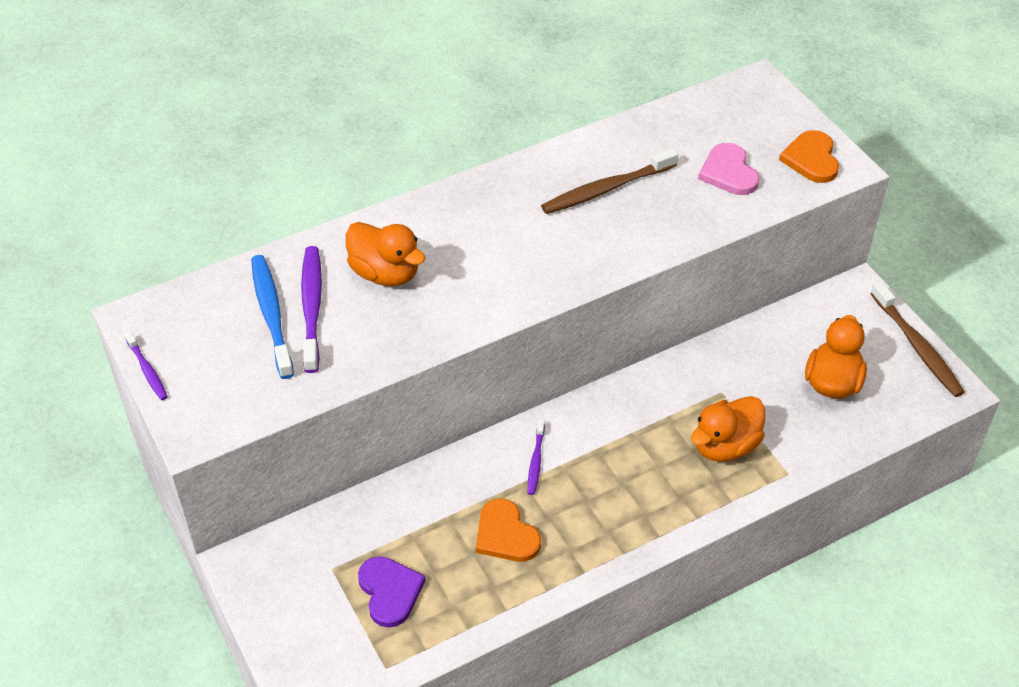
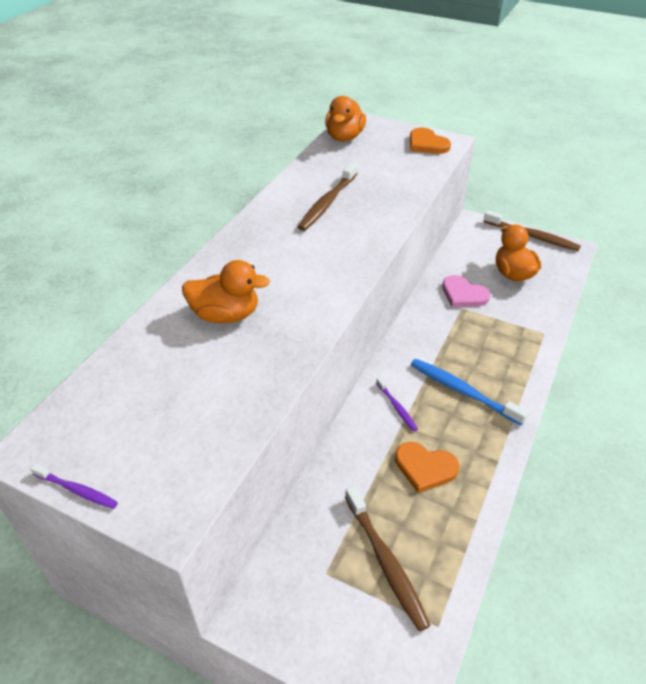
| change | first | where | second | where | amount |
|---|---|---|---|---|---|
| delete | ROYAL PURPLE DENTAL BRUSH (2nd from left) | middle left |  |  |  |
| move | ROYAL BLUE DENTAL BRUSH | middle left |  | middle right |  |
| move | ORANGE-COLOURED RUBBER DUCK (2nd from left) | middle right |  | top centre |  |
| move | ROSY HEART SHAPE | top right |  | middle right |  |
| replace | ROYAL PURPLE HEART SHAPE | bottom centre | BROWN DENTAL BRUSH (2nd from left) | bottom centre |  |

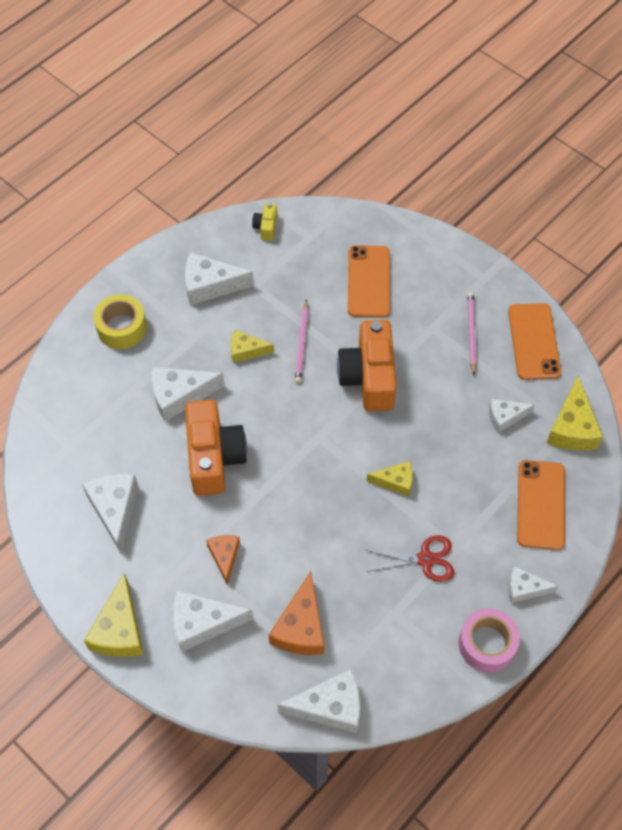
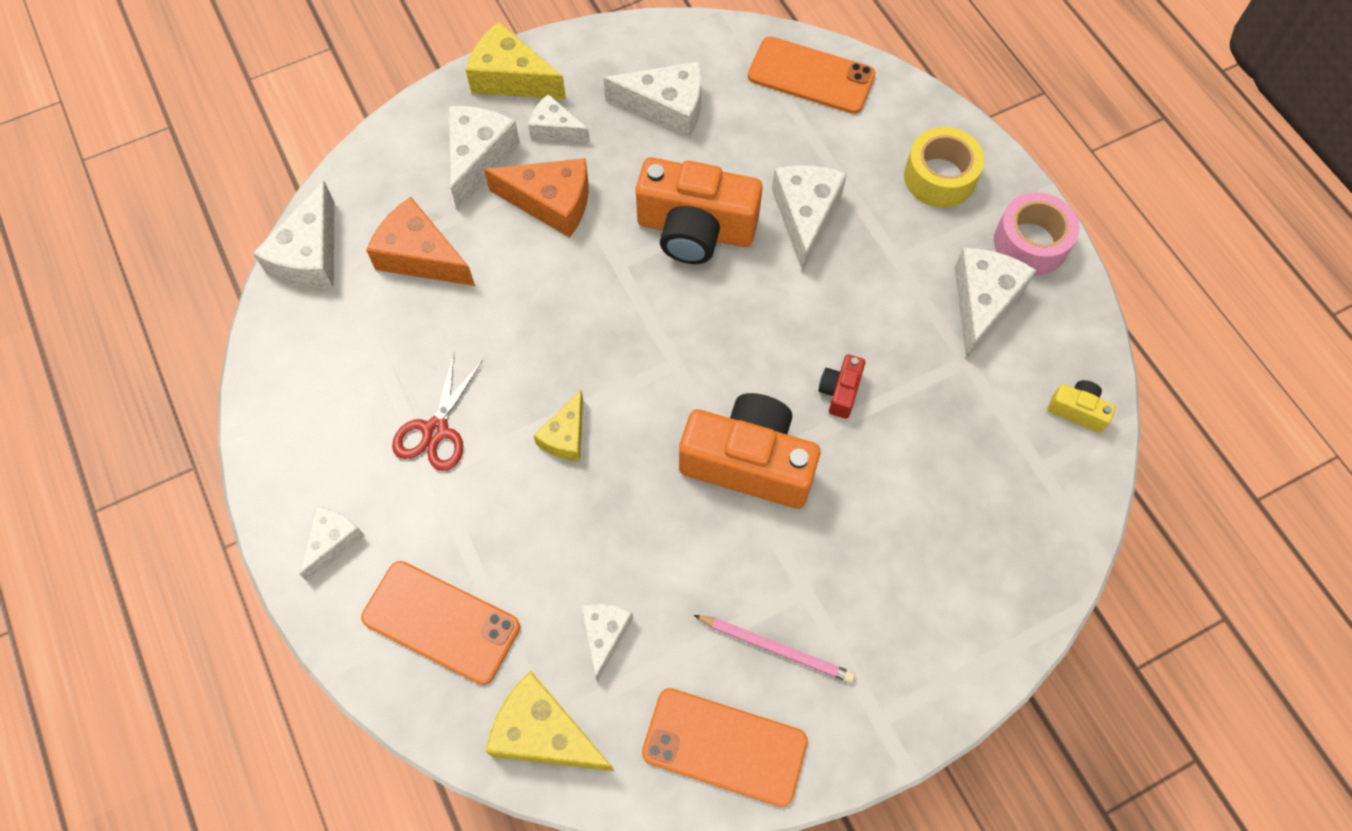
| change | first | where | second | where | amount |
|---|---|---|---|---|---|
| delete | GOLDEN CHEESE WEDGE (2nd from left) | centre |  |  |  |
| insert |  |  | PURE WHITE CHEESE WEDGE (4th from left) | top centre |  |
| move | ORANGE-COLOURED SMARTPHONE (1st from left in the first image) | centre | ORANGE-COLOURED SMARTPHONE (3rd from left) | top centre |  |
| move | ROSY STICKY TAPE | bottom right |  | top right |  |
| replace | ROSY LEAD PENCIL (1st from left) | centre | RED CAMERA | centre |  |
| resize | ORANGE-COLOURED CHEESE WEDGE (1st from left in the first image) | bottom centre | ORANGE-COLOURED CHEESE WEDGE (2nd from left) | top centre | x1.63 |

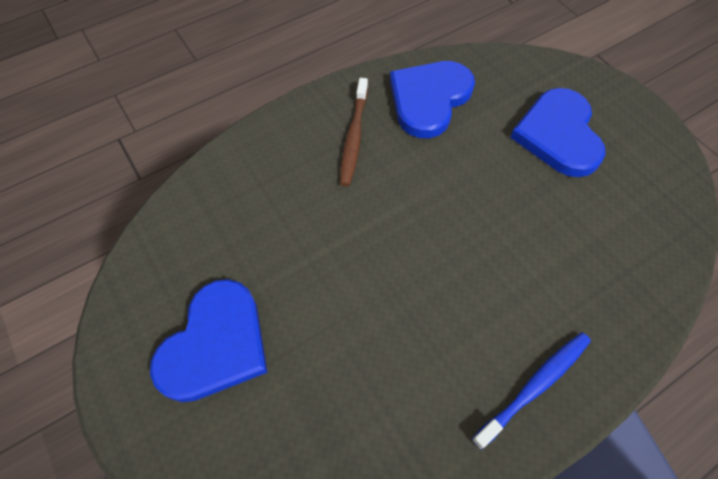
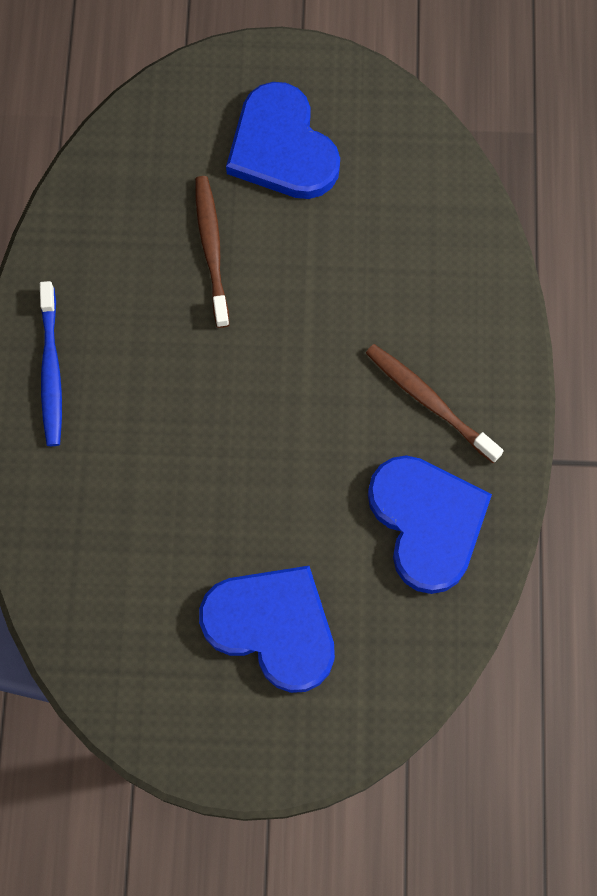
| change | first | where | second | where | amount |
|---|---|---|---|---|---|
| insert |  |  | BROWN DENTAL BRUSH (1st from left) | top centre |  |

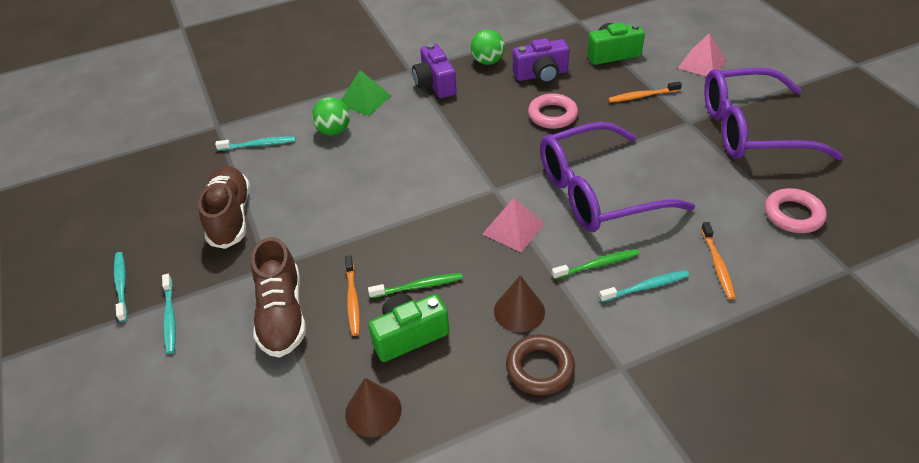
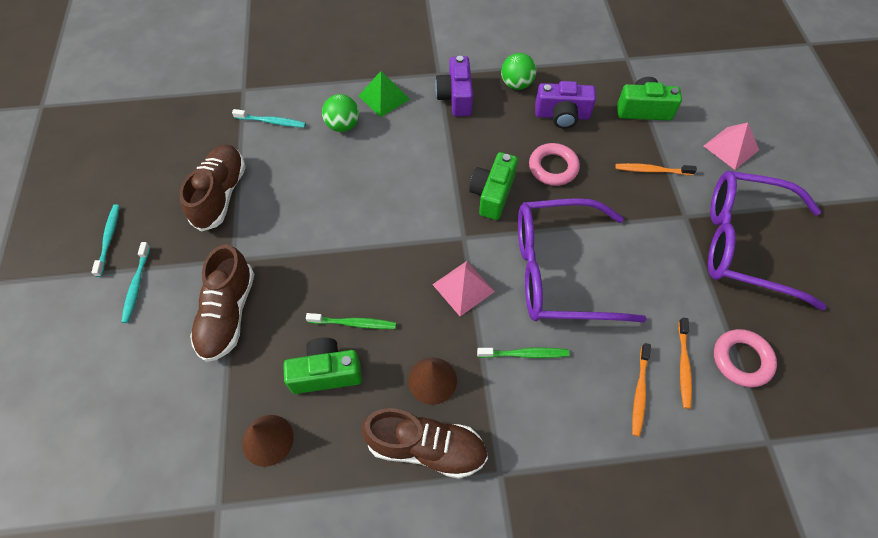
| change | first | where | second | where | amount |
|---|---|---|---|---|---|
| delete | TEAL DENTAL BRUSH (4th from left) | middle right |  |  |  |
| insert |  |  | GREEN CAMERA (2nd from left) | centre |  |
| move | ORANGE-COLOURED DENTAL BRUSH (1st from left in the first image) | centre | ORANGE-COLOURED DENTAL BRUSH (3rd from left) | bottom right |  |
| replace | BROWN TORUS | bottom centre | BROWN SNEAKER (3rd from left) | bottom centre |  |

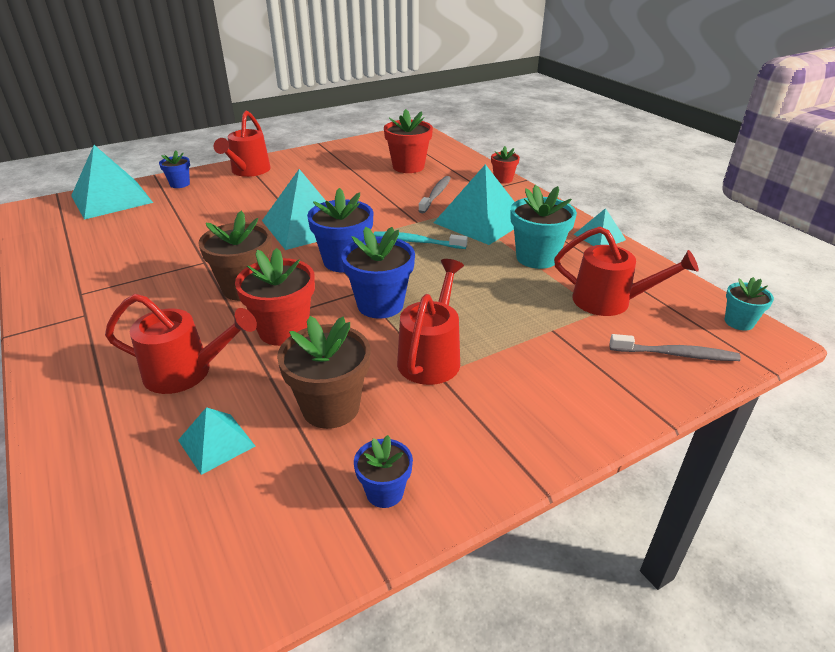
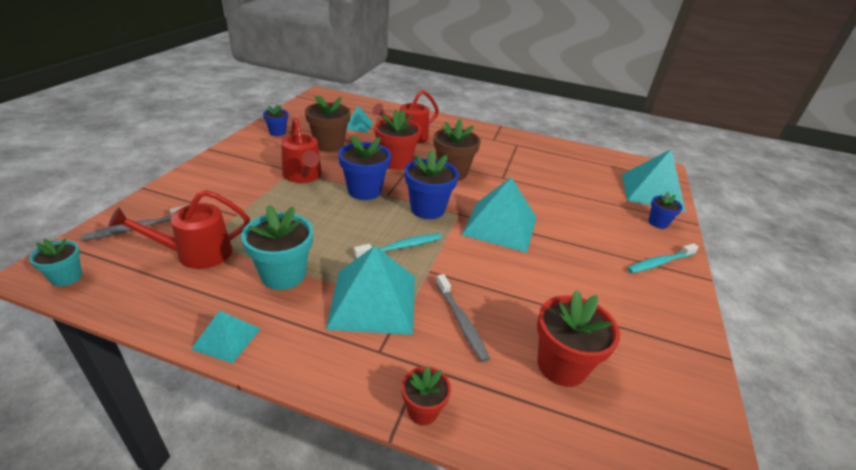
| change | first | where | second | where | amount |
|---|---|---|---|---|---|
| replace | RED SPRINKLING CAN (2nd from left) | top left | TEAL DENTAL BRUSH (2nd from left) | middle right |  |

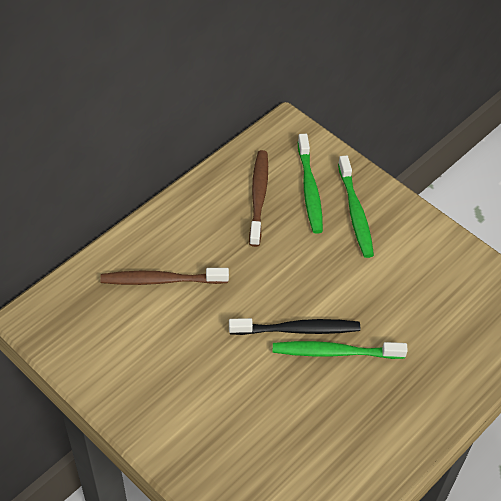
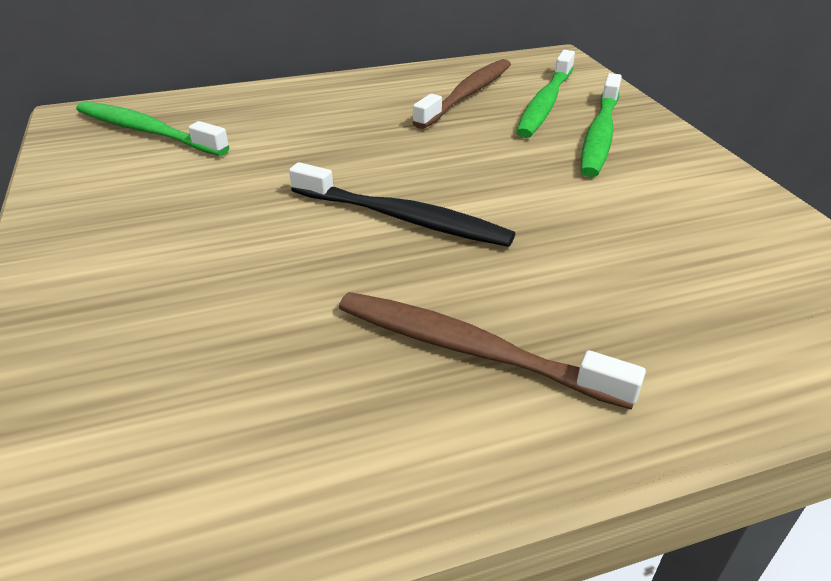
| change | first | where | second | where | amount |
|---|---|---|---|---|---|
| move | BROWN DENTAL BRUSH (1st from left in the first image) | middle left | BROWN DENTAL BRUSH (2nd from left) | centre |  |
| move | GREEN DENTAL BRUSH (2nd from left in the first image) | bottom right | GREEN DENTAL BRUSH (1st from left) | top left |  |

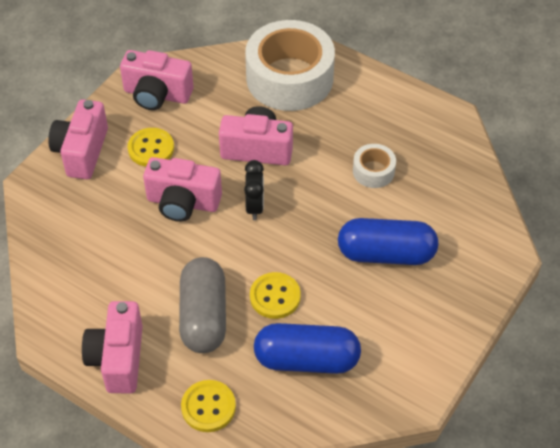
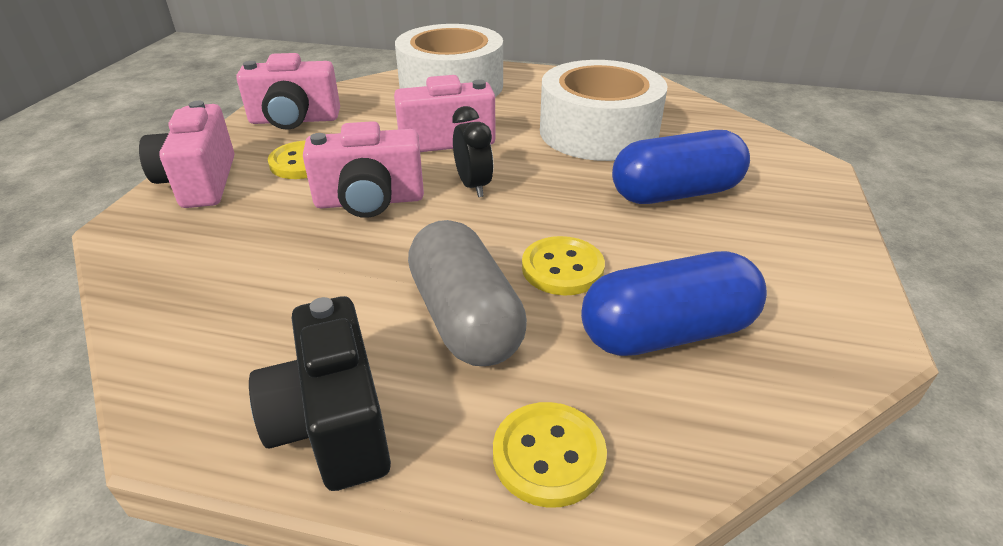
| change | first | where | second | where | amount |
|---|---|---|---|---|---|
| recolor | ROSY CAMERA (2nd from left) | bottom left | BLACK CAMERA | bottom left |  |
| resize | PURE WHITE STICKY TAPE (2nd from left) | middle right |  | top centre | x2.22 |

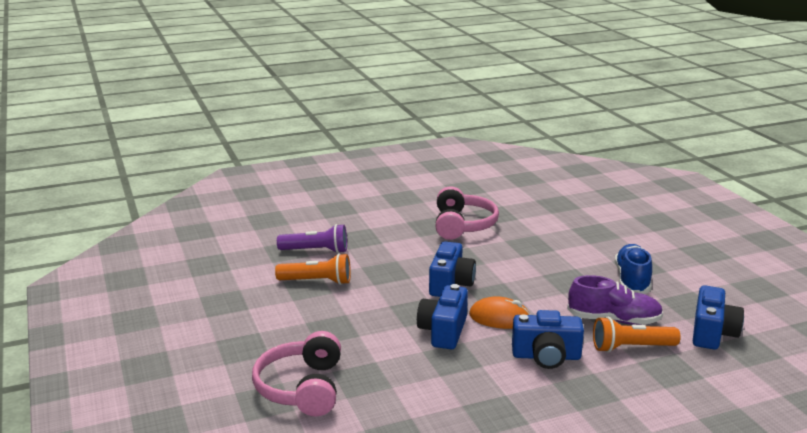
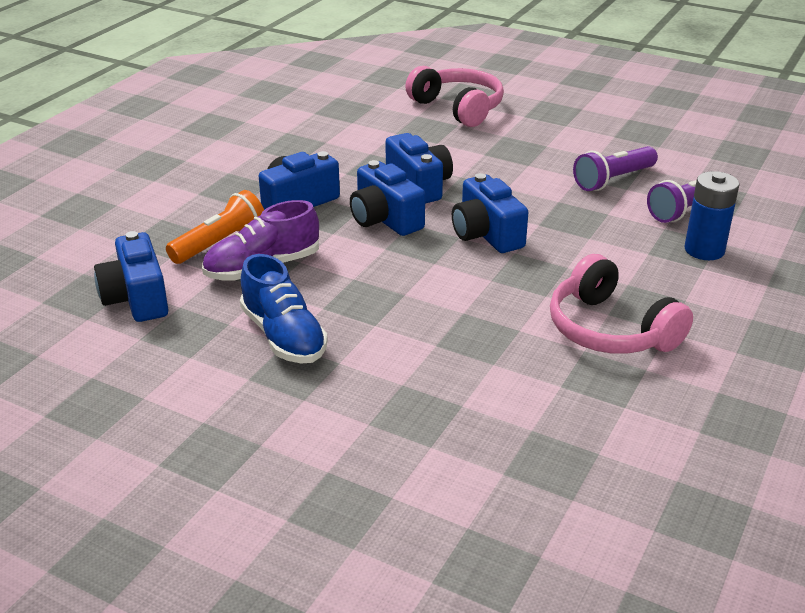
| change | first | where | second | where | amount |
|---|---|---|---|---|---|
| insert |  |  | ROYAL BLUE AA BATTERY | middle right |  |
| replace | ORANGE-COLOURED COMPUTER MOUSE | bottom centre | ROYAL BLUE CAMERA (3rd from left) | top centre |  |
| recolor | ORANGE-COLOURED POCKET TORCH (1st from left) | centre | ROYAL PURPLE POCKET TORCH (1st from left) | top right |  |

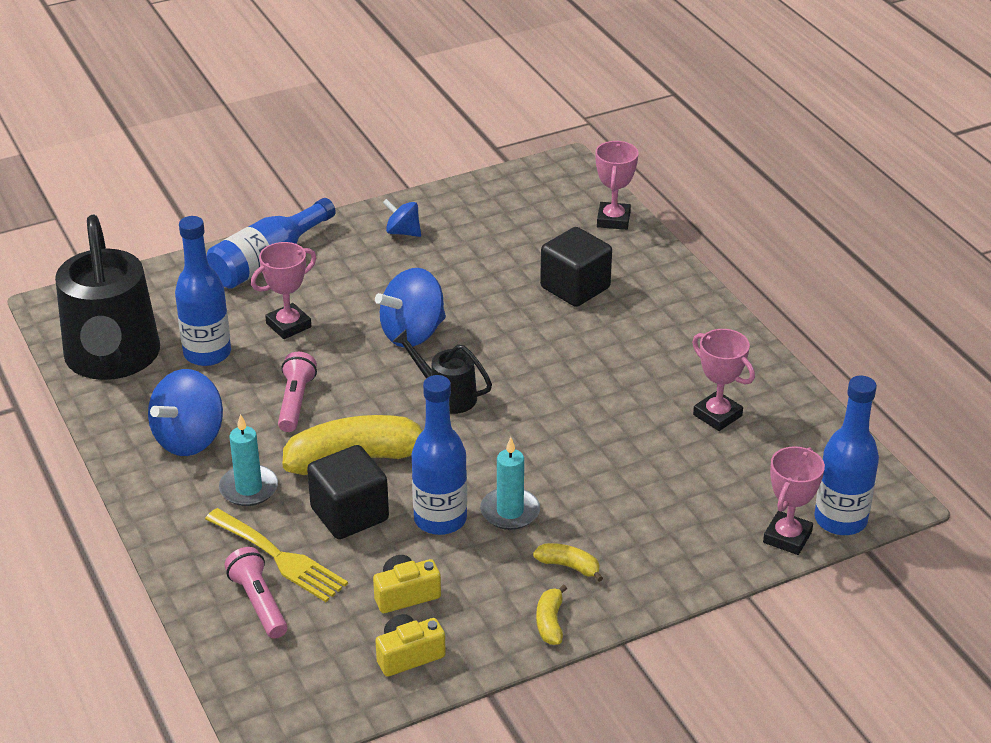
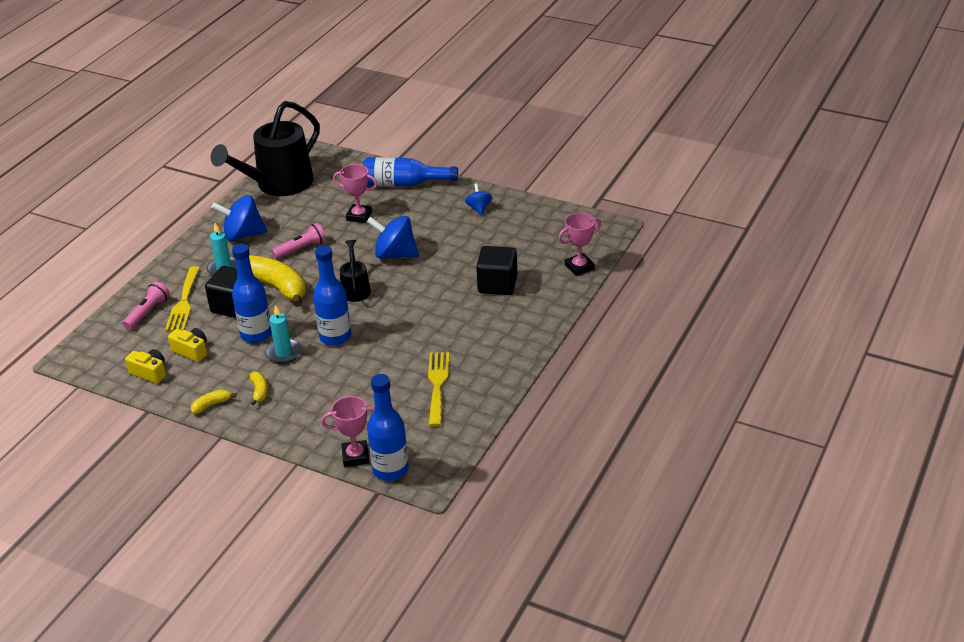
| change | first | where | second | where | amount |
|---|---|---|---|---|---|
| move | ROYAL BLUE BOTTLE (1st from left in the first image) | middle left | ROYAL BLUE BOTTLE (2nd from left) | centre |  |
| replace | ROSY AWARD CUP (3rd from left) | middle right | GOLDEN FORK (2nd from left) | centre |  |

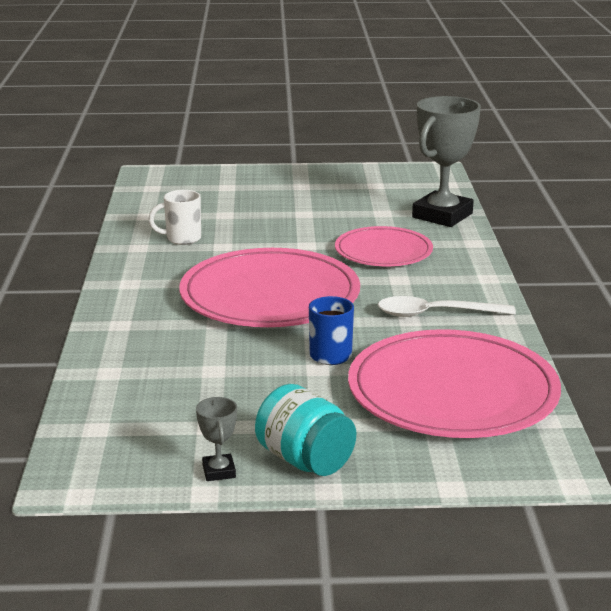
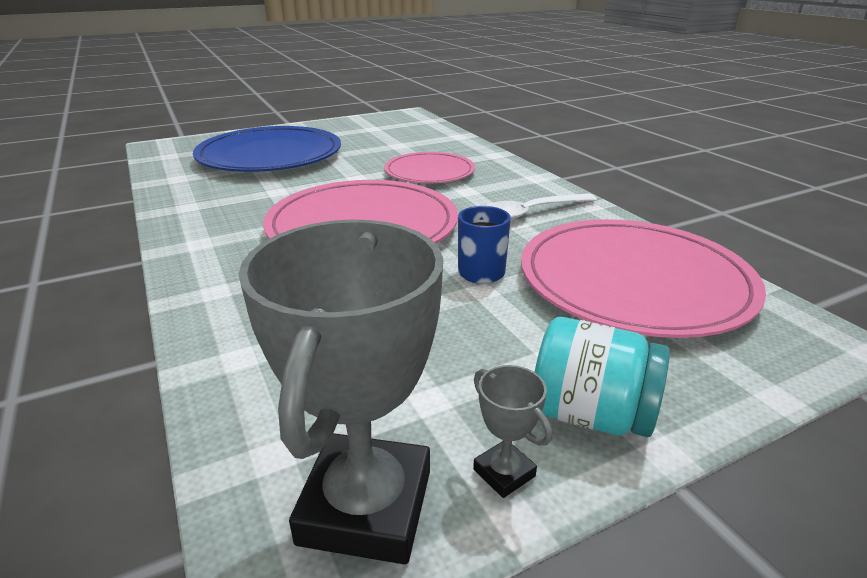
| change | first | where | second | where | amount |
|---|---|---|---|---|---|
| delete | PURE WHITE COFFEE MUG | middle left |  |  |  |
| insert |  |  | ROYAL BLUE FLAT DISH | top left |  |
| move | ASH-GREY AWARD CUP (2nd from left in the first image) | top right | ASH-GREY AWARD CUP (1st from left) | bottom centre |  |

